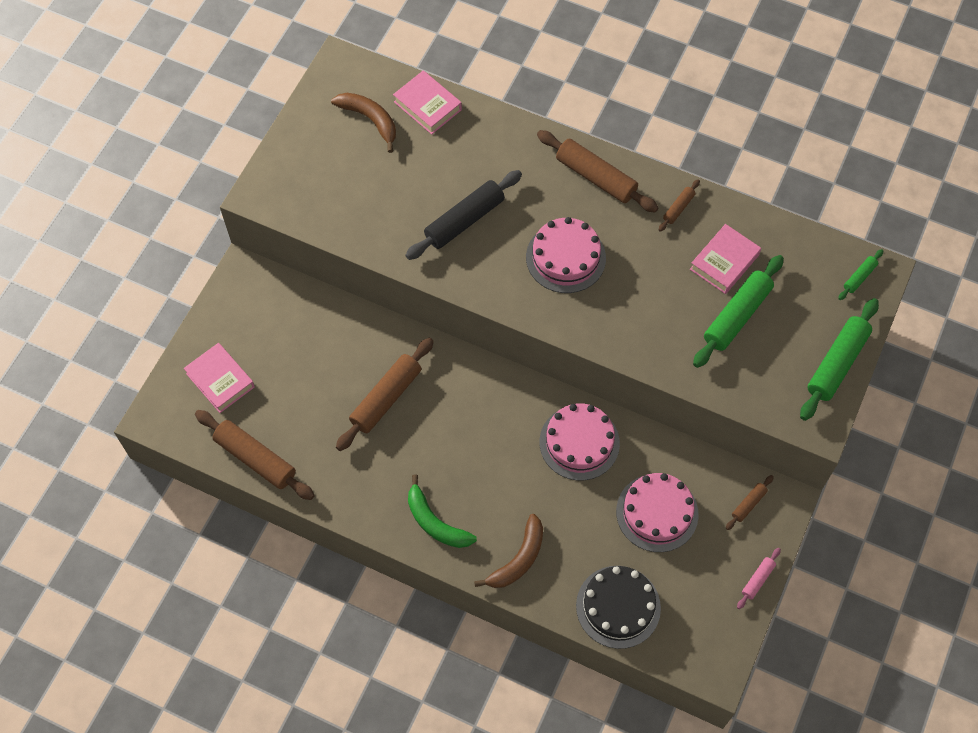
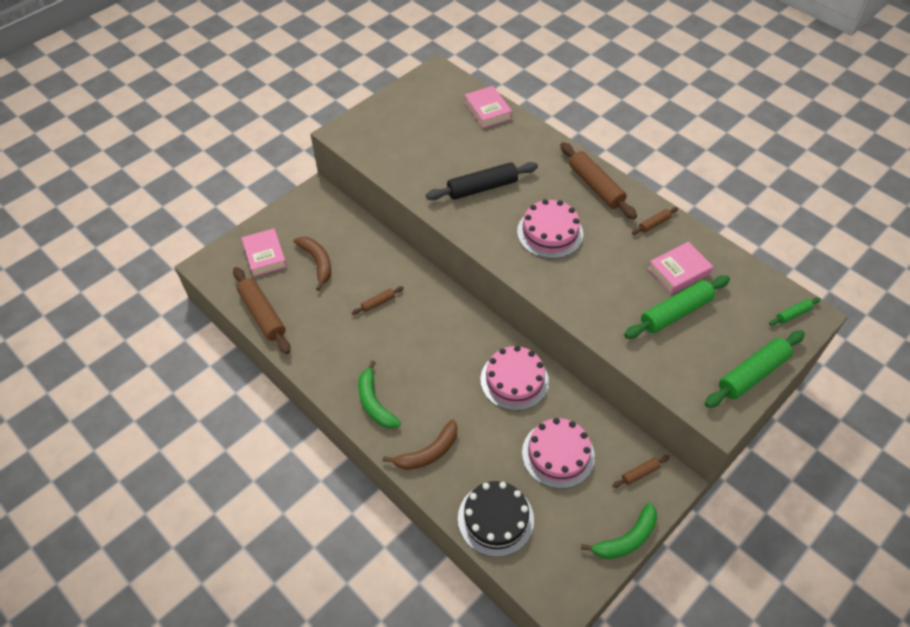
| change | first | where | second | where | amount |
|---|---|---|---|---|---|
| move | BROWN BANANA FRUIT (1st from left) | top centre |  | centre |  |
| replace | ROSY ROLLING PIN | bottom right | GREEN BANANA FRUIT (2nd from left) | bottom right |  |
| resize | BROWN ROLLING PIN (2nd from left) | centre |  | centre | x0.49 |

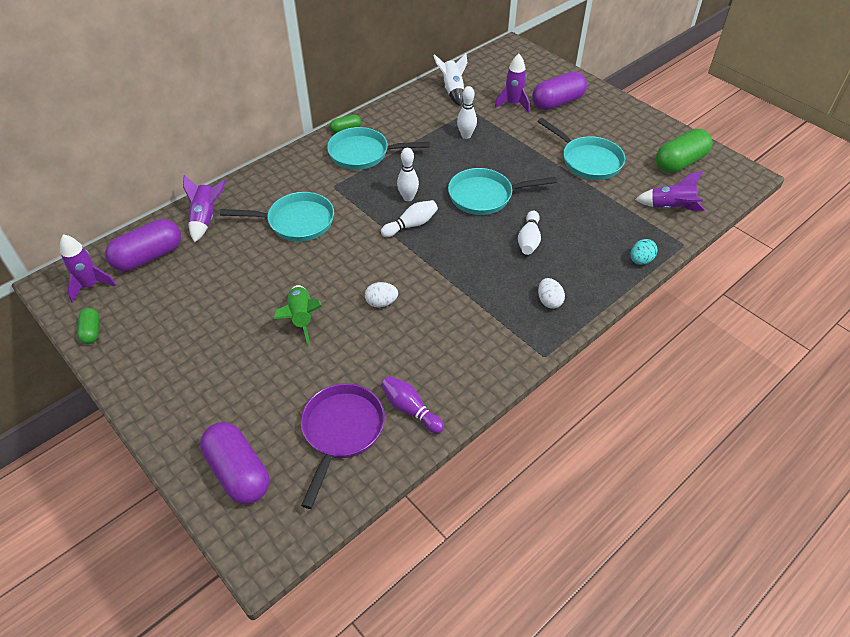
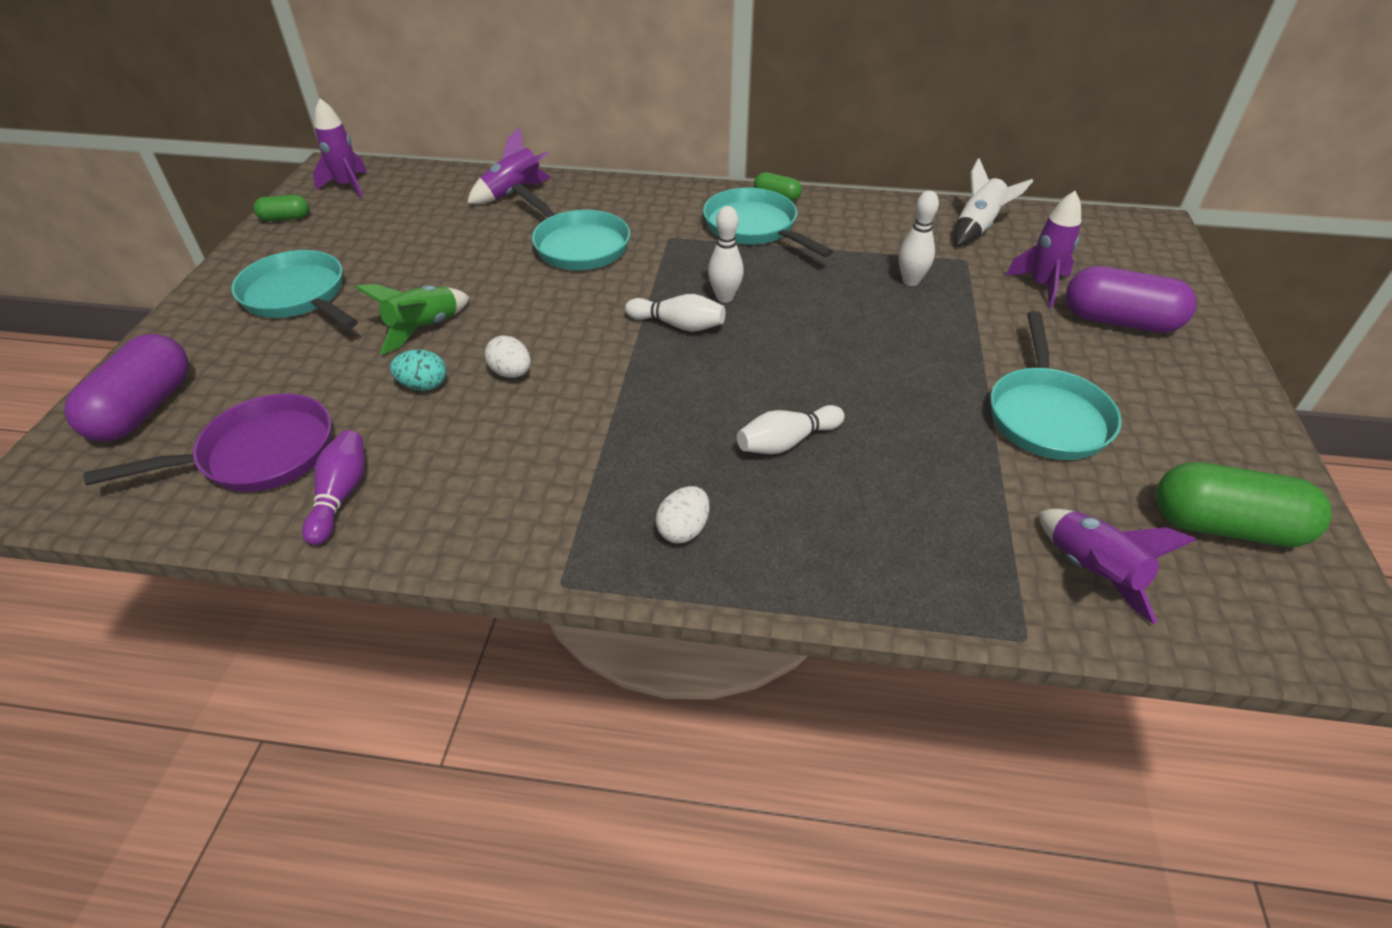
| change | first | where | second | where | amount |
|---|---|---|---|---|---|
| delete | ROYAL PURPLE PILL SHAPE (1st from left) | middle left |  |  |  |
| move | TEAL FRYING PAN (3rd from left in the first image) | top centre | TEAL FRYING PAN (1st from left) | top left |  |
| move | TEAL EGG | middle right |  | middle left |  |
| rotate | GREEN PILL SHAPE (1st from left) | middle left |  | top left | 45 degrees clockwise |

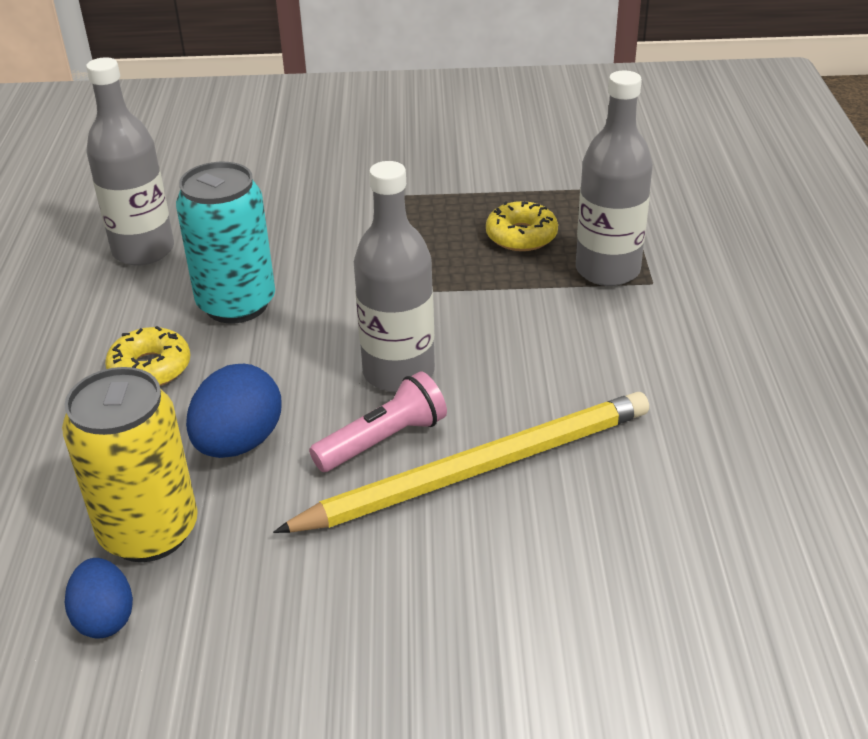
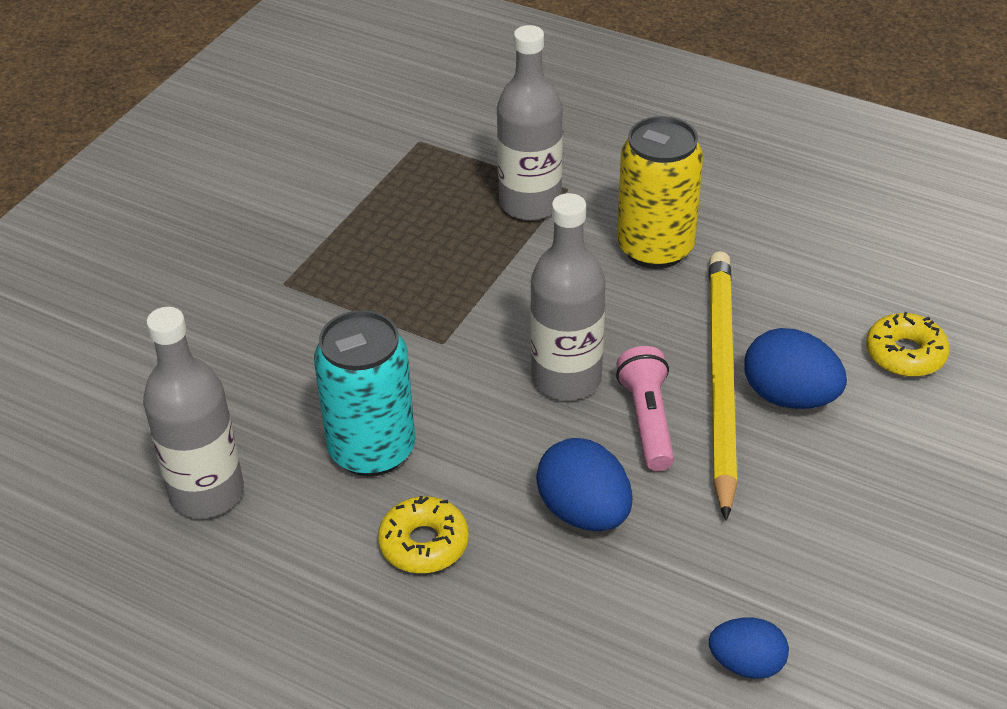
| change | first | where | second | where | amount |
|---|---|---|---|---|---|
| insert |  |  | ROYAL BLUE EGG (3rd from left) | middle right |  |
| move | GOLDEN CAN | middle left |  | top centre |  |
| move | GOLDEN GLAZED DONUT (2nd from left) | top centre |  | middle right |  |

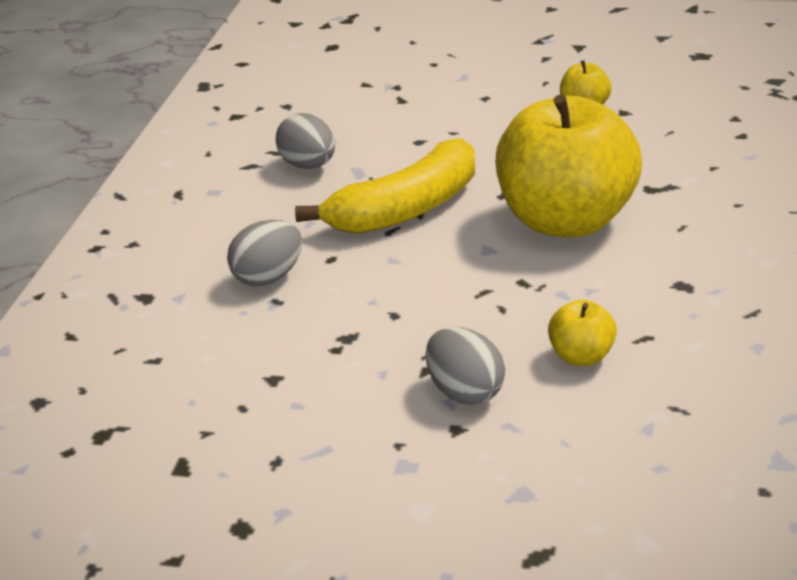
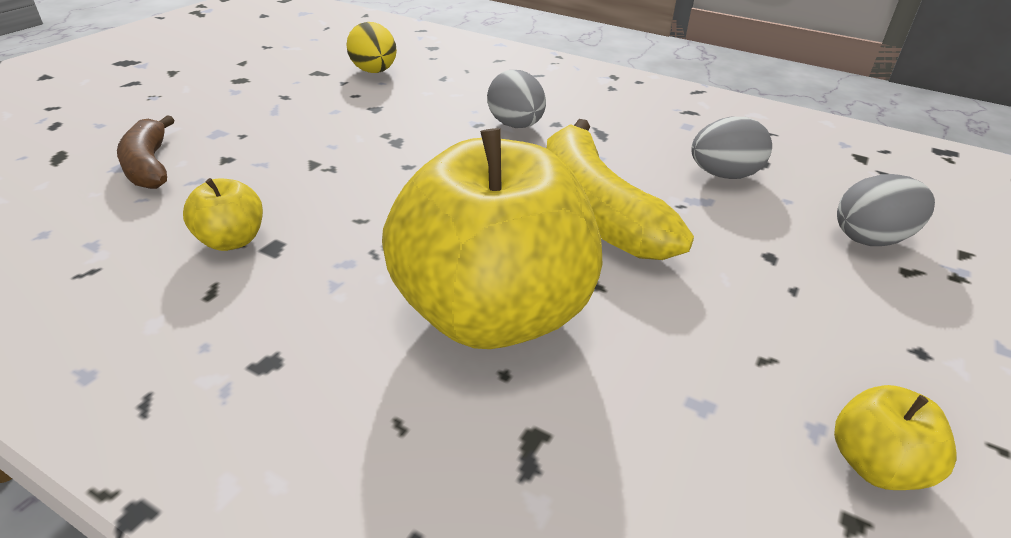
| change | first | where | second | where | amount |
|---|---|---|---|---|---|
| insert |  |  | BROWN BANANA FRUIT | top left |  |
| insert |  |  | GOLDEN EGG | top centre |  |
| move | ASH-GREY EGG (3rd from left) | centre |  | middle right |  |

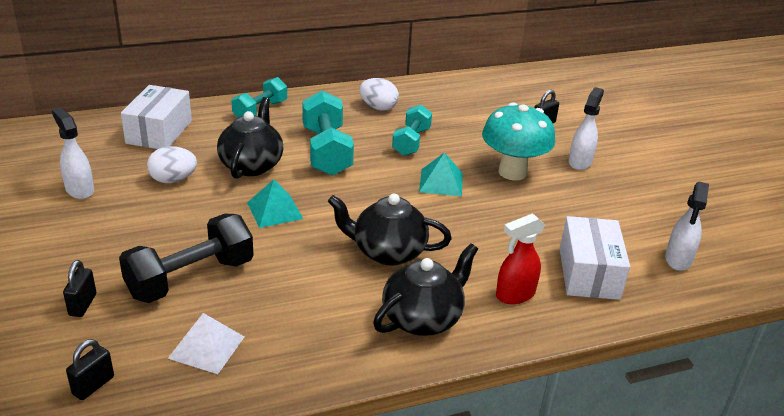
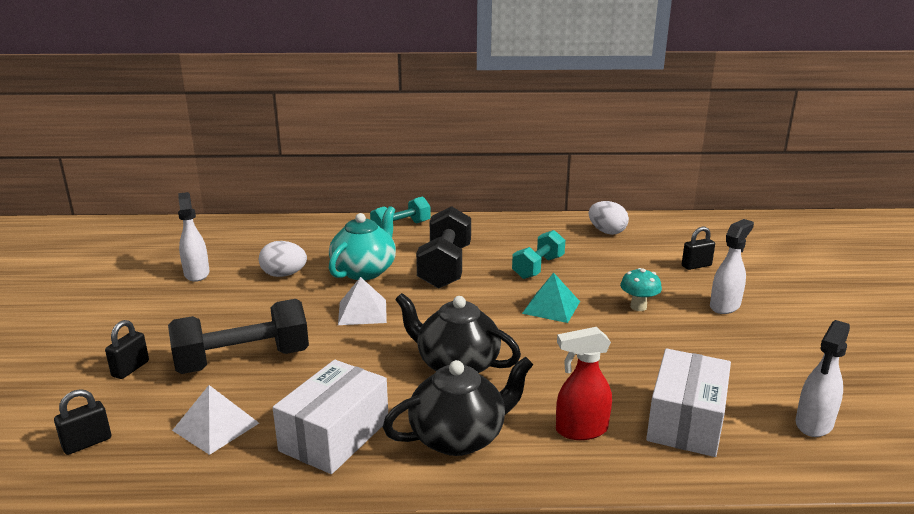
| change | first | where | second | where | amount |
|---|---|---|---|---|---|
| move | PURE WHITE BOX (1st from left) | top left |  | bottom centre |  |
| move | PURE WHITE EGG (2nd from left) | top centre |  | centre |  |
| recolor | BLACK CHINA TEAPOT (1st from left) | top left | TEAL CHINA TEAPOT | centre |  |
| recolor | TEAL PYRAMID SHAPE (1st from left) | centre | PURE WHITE PYRAMID SHAPE (2nd from left) | centre |  |
| recolor | TEAL DUMBBELL (2nd from left) | top centre | BLACK DUMBBELL (2nd from left) | centre |  |
| resize | TEAL MUSHROOM | centre |  | middle right | x0.50 |

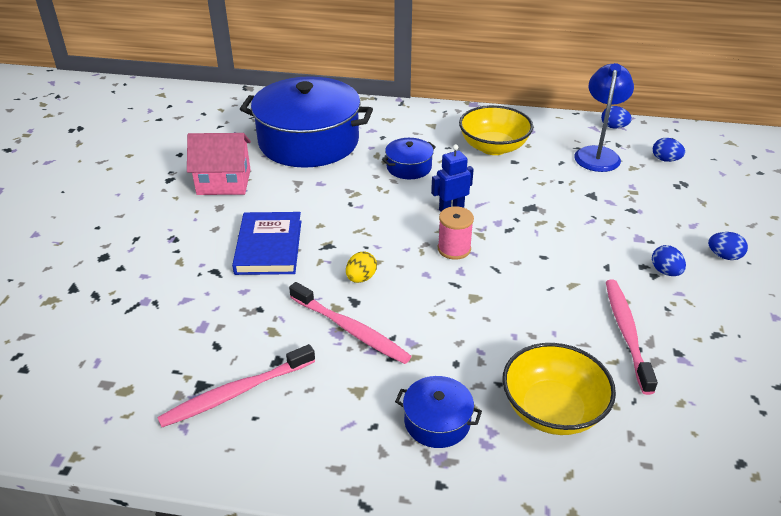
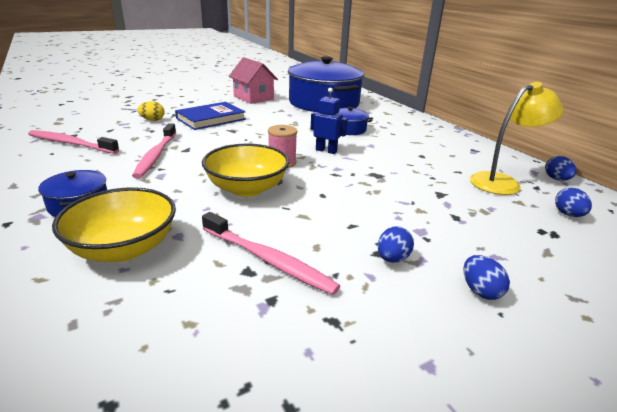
| change | first | where | second | where | amount |
|---|---|---|---|---|---|
| move | GOLDEN EGG | centre |  | top left |  |
| move | GOLDEN DEEP DISH (1st from left in the first image) | top centre | GOLDEN DEEP DISH (2nd from left) | centre |  |
| recolor | ROYAL BLUE DESK LAMP | top right | GOLDEN DESK LAMP | middle right |  |
| rotate | ROSY DENTAL BRUSH (3rd from left) | middle right |  | centre | 75 degrees clockwise |

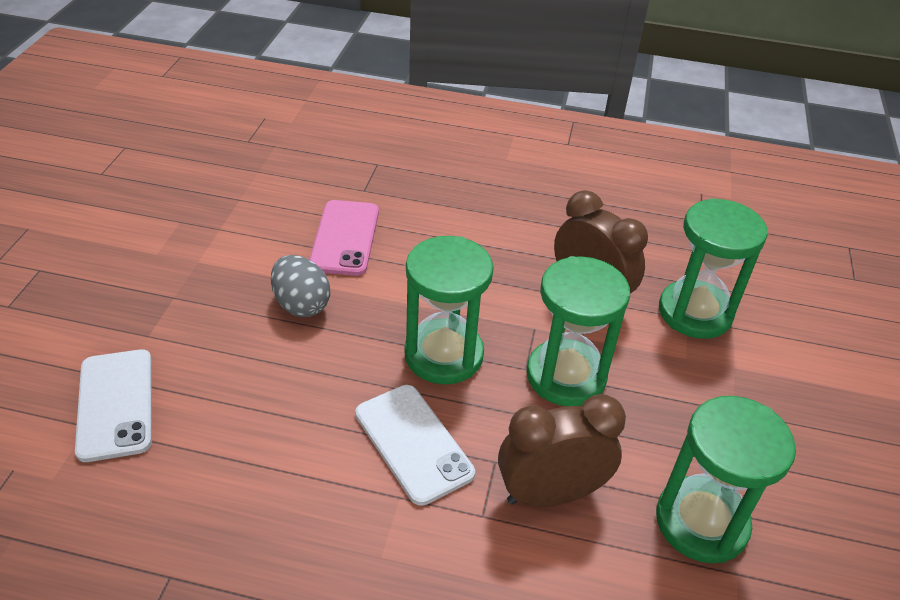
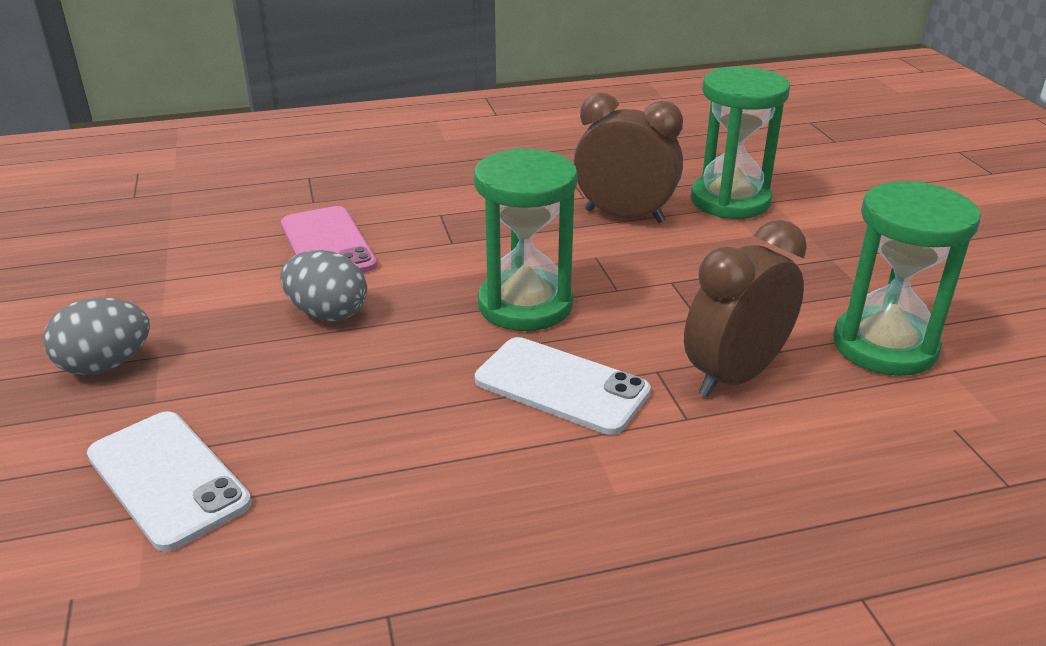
| change | first | where | second | where | amount |
|---|---|---|---|---|---|
| delete | GREEN SAND TIMER (2nd from left) | centre |  |  |  |
| insert |  |  | ASH-GREY EGG (1st from left) | middle left |  |

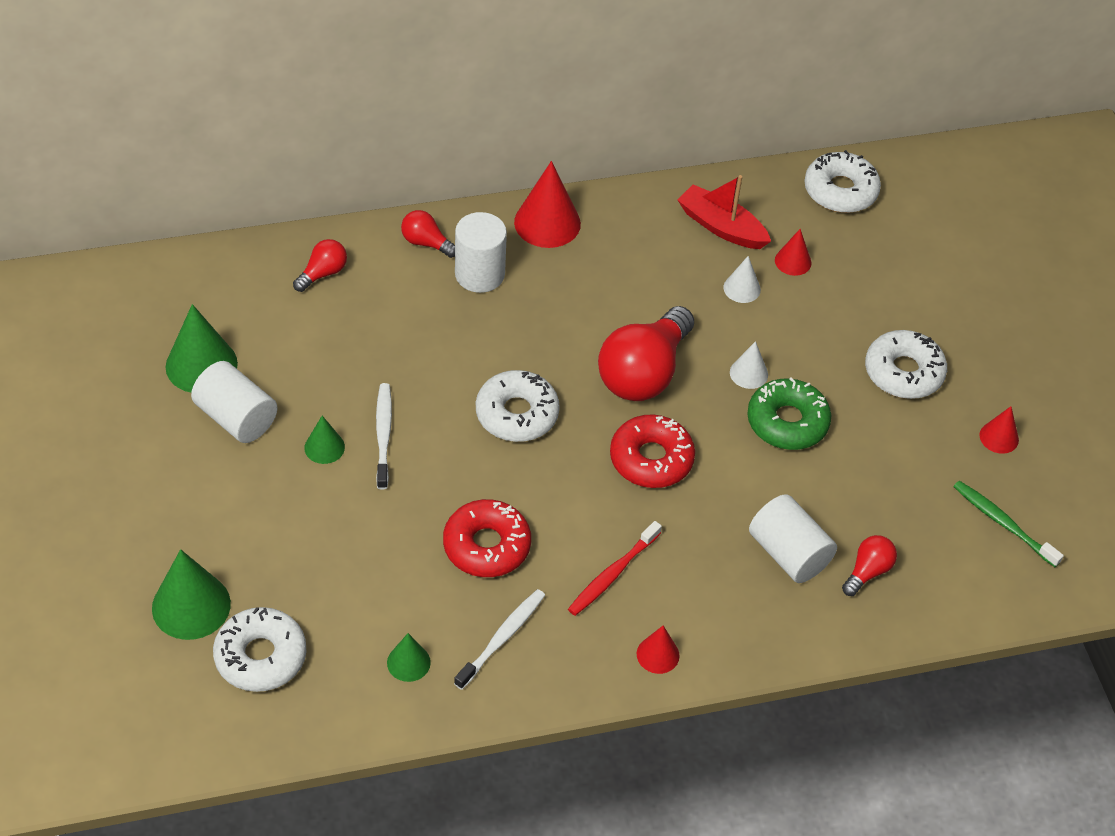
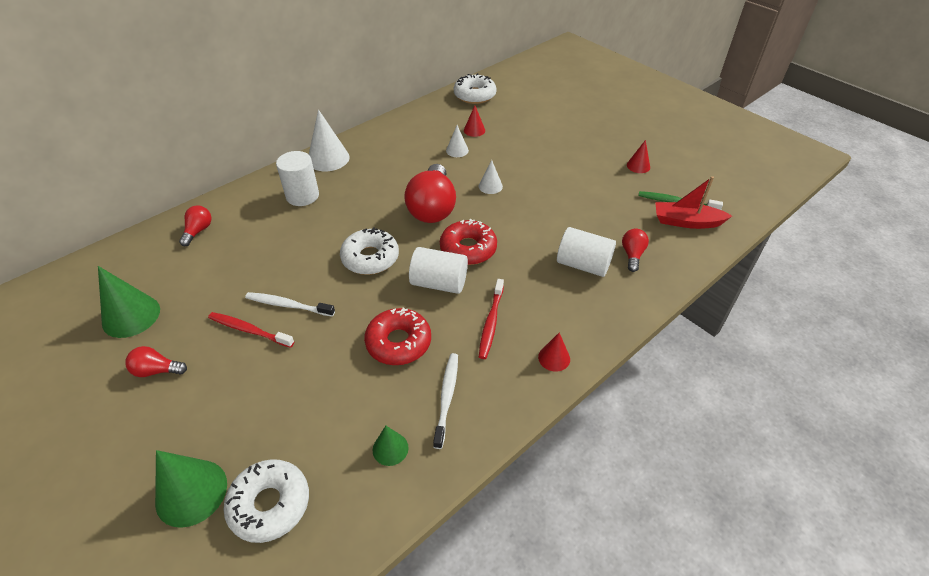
| change | first | where | second | where | amount |
|---|---|---|---|---|---|
| delete | GREEN GLAZED DONUT | middle right |  |  |  |
| delete | PURE WHITE GLAZED DONUT (4th from left) | middle right |  |  |  |
| move | PURE WHITE CYLINDER SHAPE (1st from left in the first image) | middle left | PURE WHITE CYLINDER SHAPE (2nd from left) | centre |  |
| move | RED BULB (2nd from left in the first image) | top centre | RED BULB (1st from left) | middle left |  |
| move | RED BOAT | top centre |  | middle right |  |
| replace | GREEN CONE SHAPE (3rd from left) | middle left | RED DENTAL BRUSH (1st from left) | middle left |  |
| recolor | RED CONE SHAPE (1st from left) | top centre | PURE WHITE CONE SHAPE (1st from left) | top centre |  |
| rotate | PURE WHITE DENTAL BRUSH (1st from left) | centre |  | middle left | 45 degrees counterclockwise |

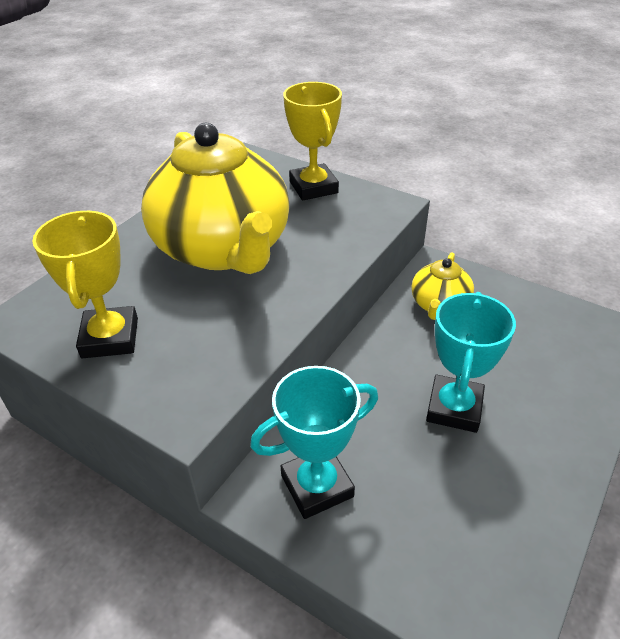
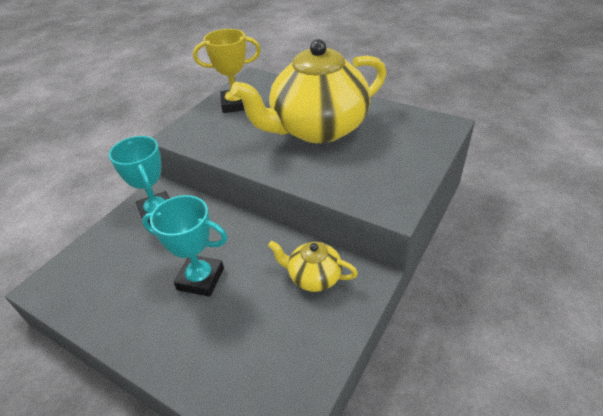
| change | first | where | second | where | amount |
|---|---|---|---|---|---|
| delete | GOLDEN AWARD CUP (2nd from left) | top centre |  |  |  |

